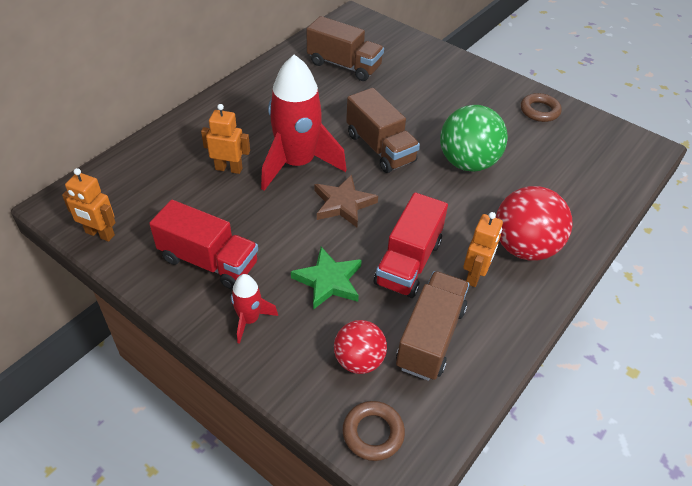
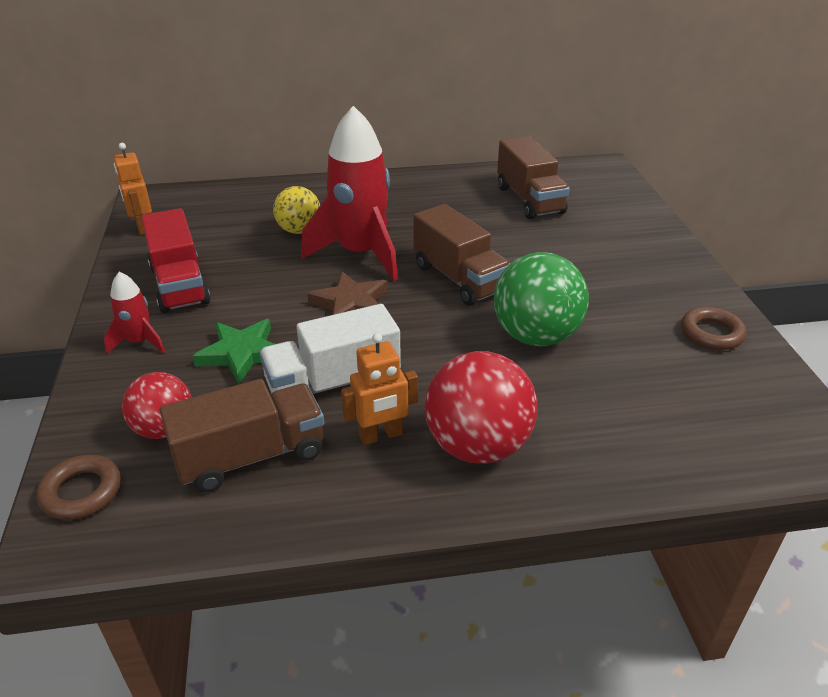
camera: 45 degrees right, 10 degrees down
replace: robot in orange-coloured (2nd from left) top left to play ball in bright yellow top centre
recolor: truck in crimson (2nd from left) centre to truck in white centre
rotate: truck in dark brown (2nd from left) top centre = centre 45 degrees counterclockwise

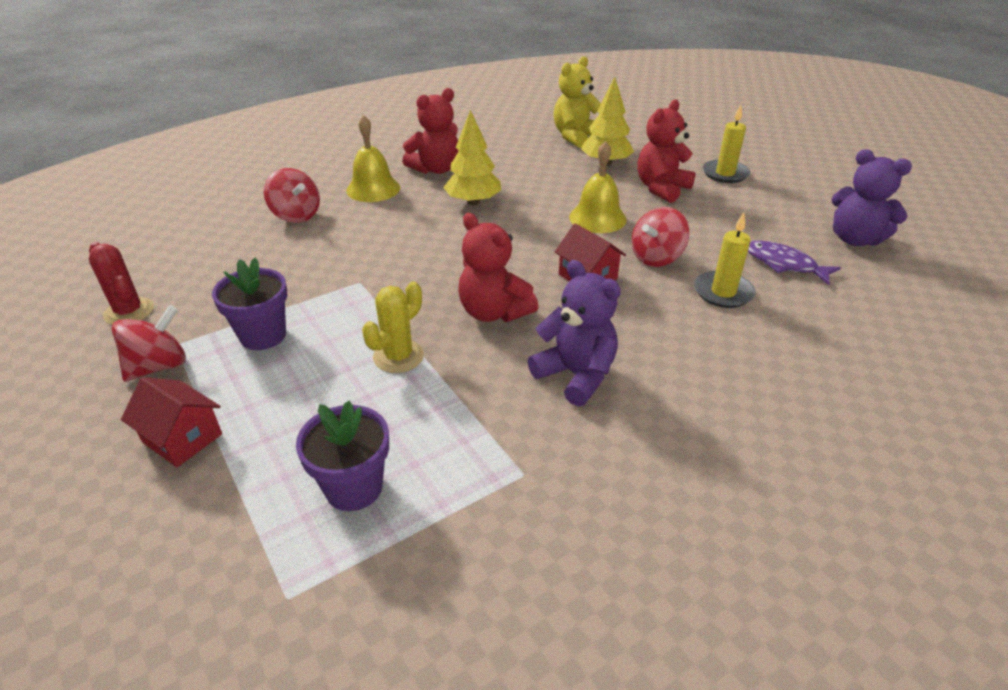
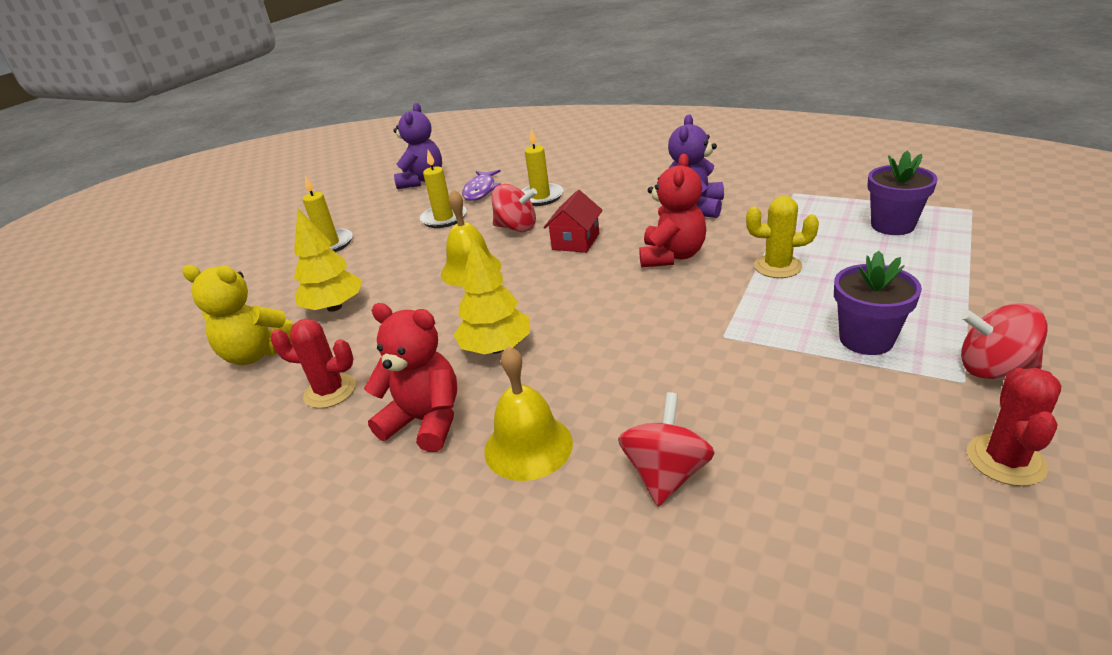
camera: 115 degrees left, 5 degrees down
delete: house in crimson (1st from left) middle left; teddy in crimson (3rd from left) top centre
insert: saguaro cactus in crimson (1st from left) middle left; pillar candle in bright yellow (2nd from left) top centre

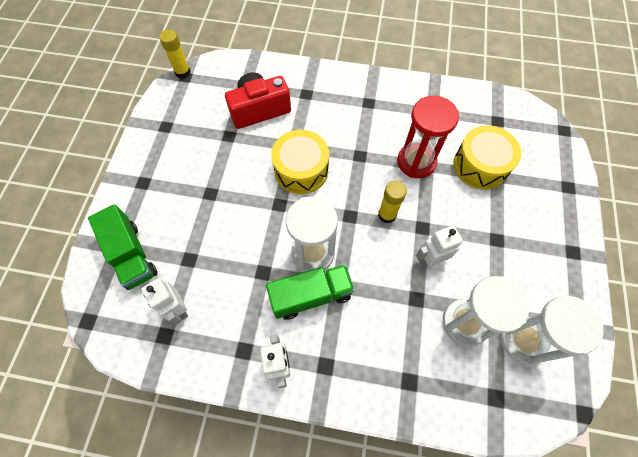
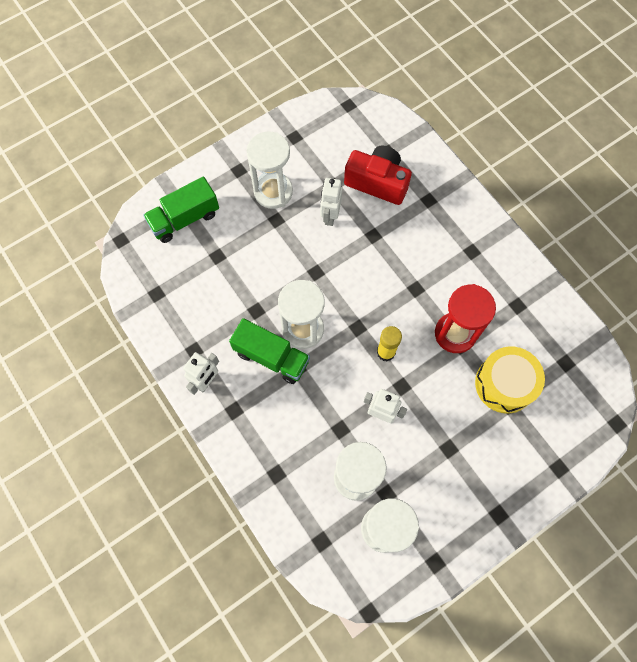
camera: 45 degrees right, 5 degrees up
delete: glue stick in bright yellow (1st from left) top left; drum in bright yellow (1st from left) centre
insert: sand timer in white (1st from left) top centre
move: robot in white (1st from left in the first image) middle left to robot in white (2nd from left) top centre
rotate: truck in green (1st from left) middle left = top left 45 degrees clockwise

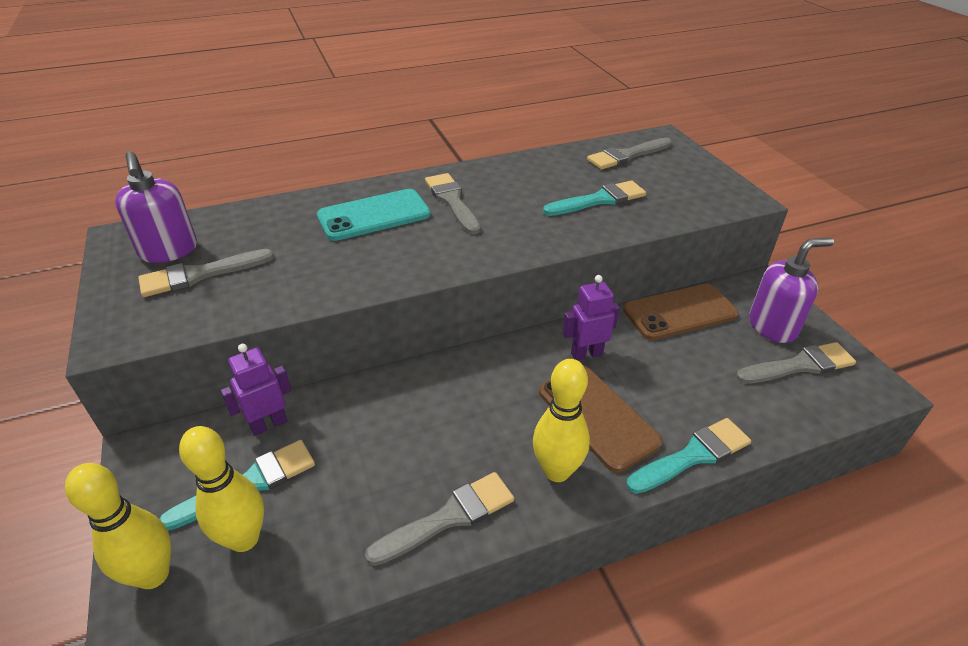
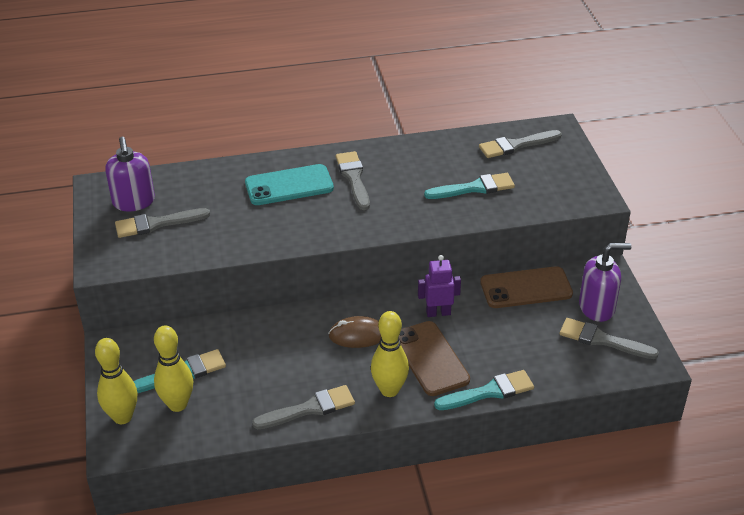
camera: 10 degrees right, 0 degrees up
delete: robot in violet (1st from left) middle left
insert: mouse in dark brown centre
rotate: paintbrush in ash-grey (5th from left) middle right = middle right 150 degrees counterclockwise

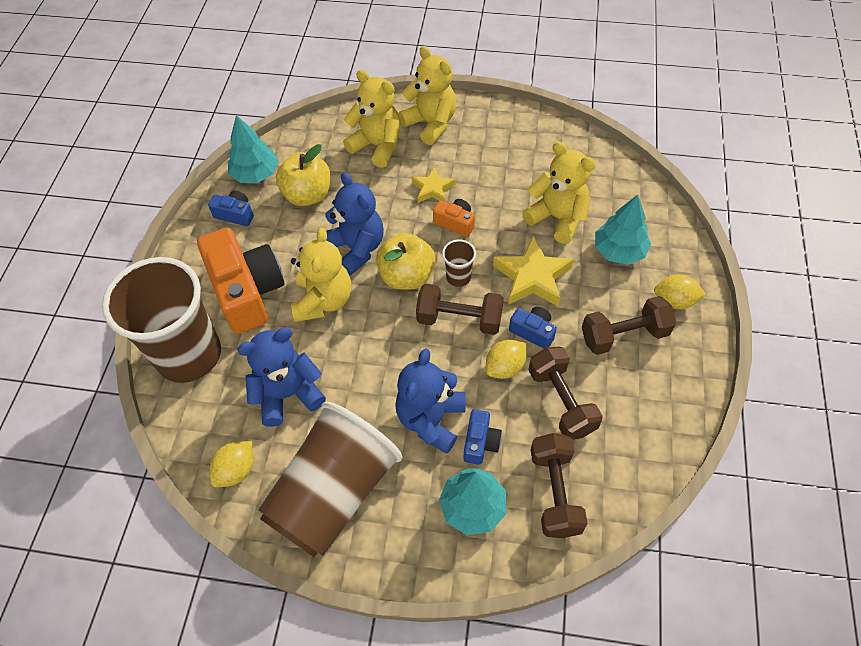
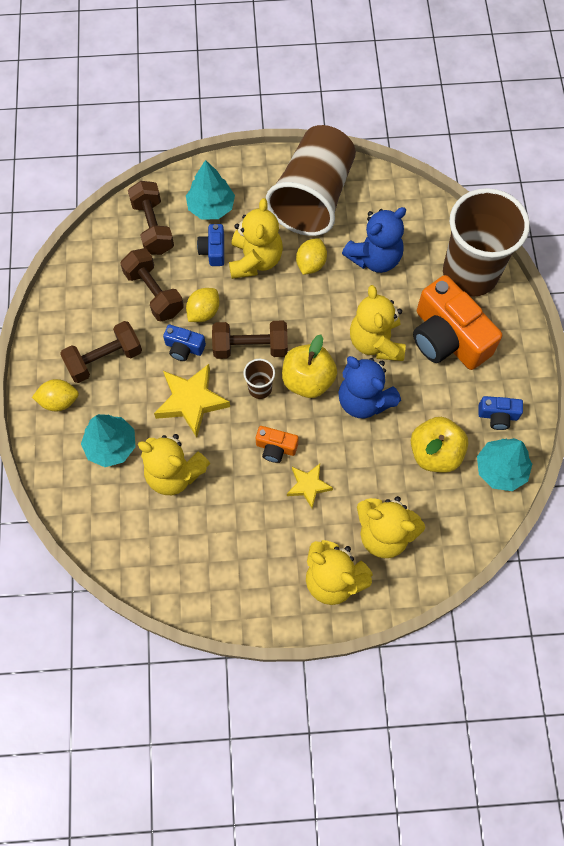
camera: 165 degrees right, 10 degrees up
move: lemon in bright yellow (1st from left in the first image) bottom left to lemon in bright yellow (3rd from left) top centre
recolor: teddy in cobalt (3rd from left) centre to teddy in bright yellow (2nd from left) top centre

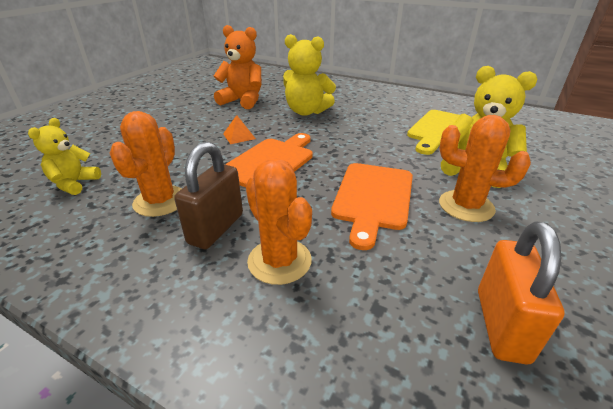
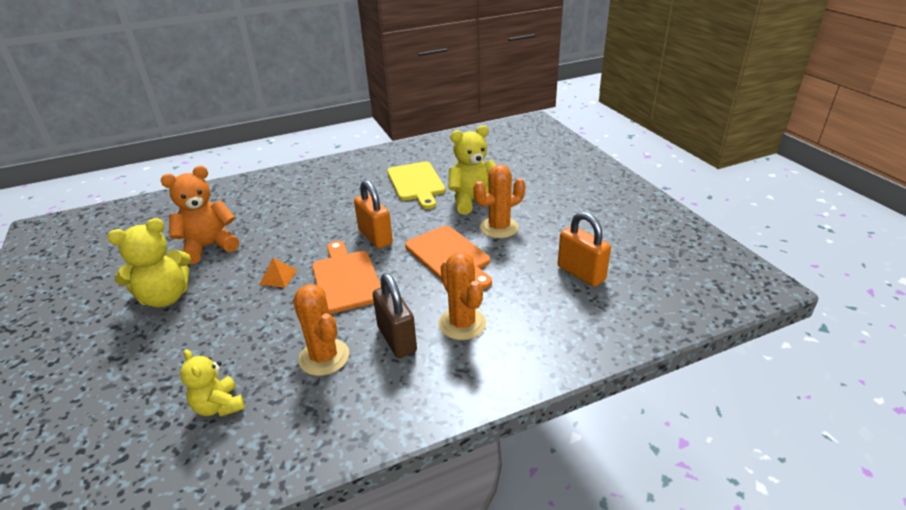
camera: 50 degrees left, 0 degrees up
insert: padlock in orange-coloured (1st from left) centre
move: teddy in bright yellow (2nd from left in the first image) top centre to teddy in bright yellow (1st from left) middle left
rotate: saguaro cactus in orange-coloured (2nd from left) centre = centre 60 degrees clockwise

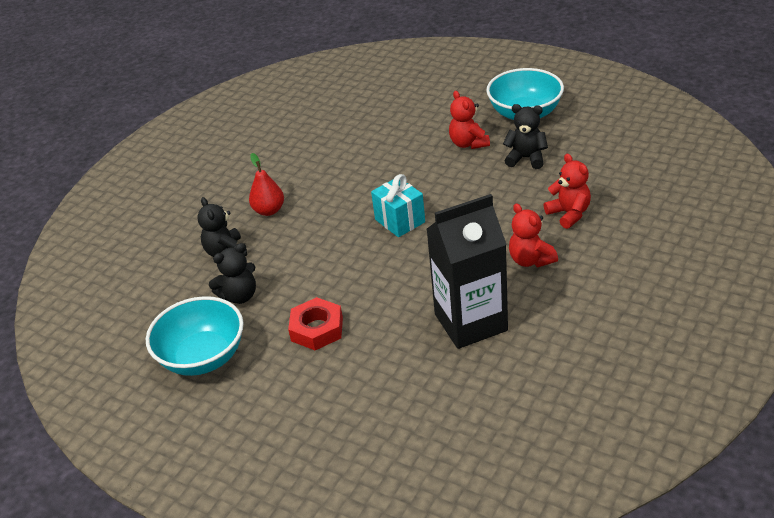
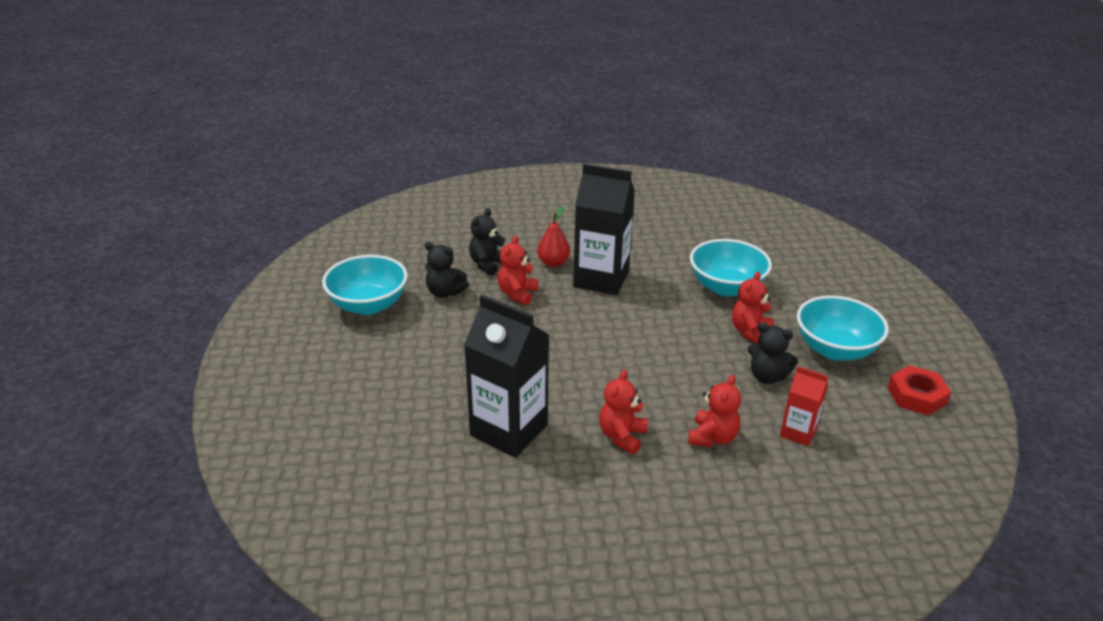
camera: 50 degrees right, 5 degrees down
delete: gift in teal centre
insert: teddy in crimson (1st from left) centre; carton in jet-black (2nd from left) centre; serving bowl in teal (2nd from left) centre; carton in crimson middle right
move: hexagon nut in crimson centre to middle right
rotate: teddy in jet-black (3rd from left) top right = middle right 135 degrees clockwise

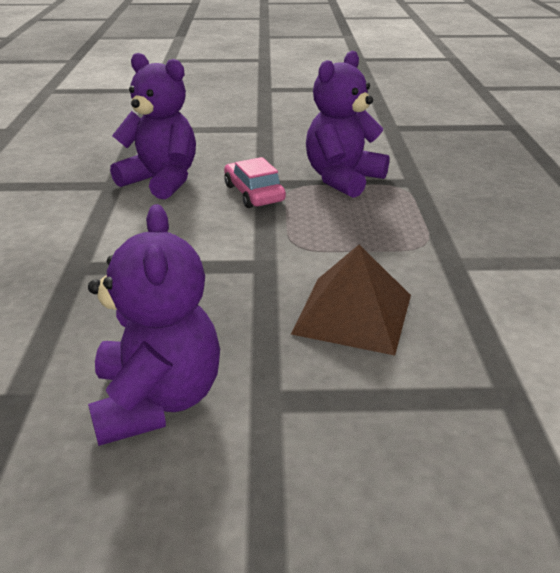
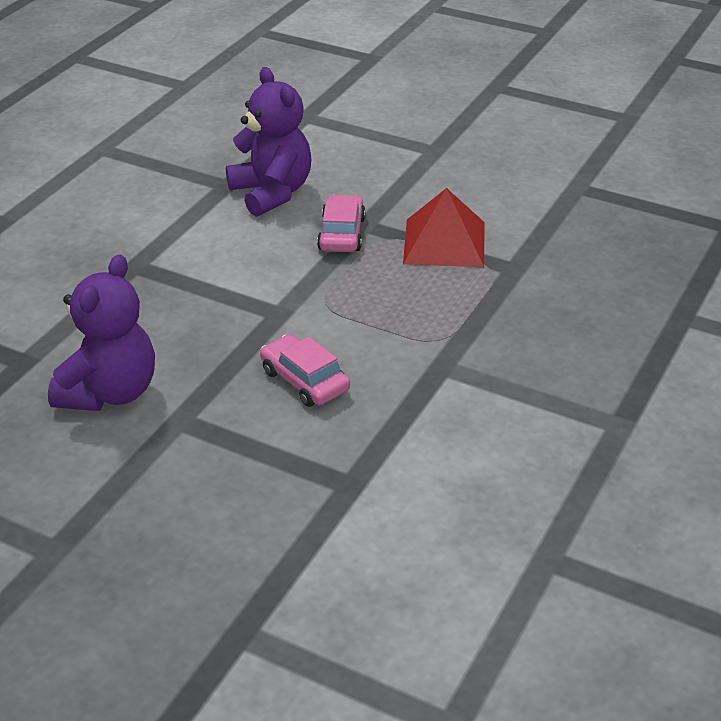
camera: 30 degrees right, 5 degrees up
replace: pyramid shape in dark brown centre to toy car in rose-pink (1st from left) centre; teddy in violet (3rd from left) top centre to pyramid shape in crimson top centre

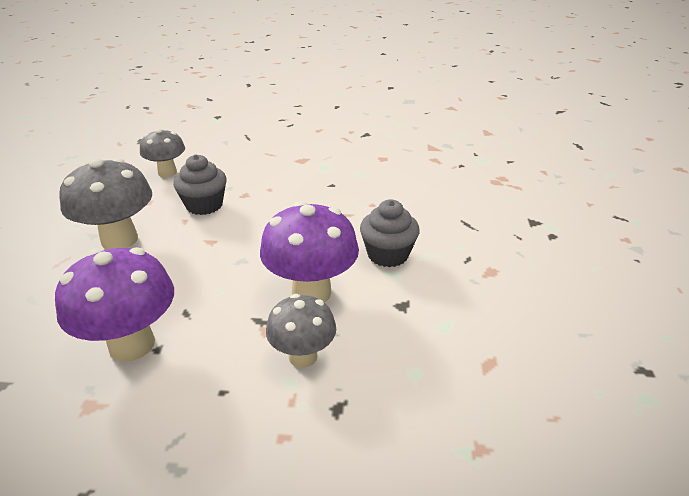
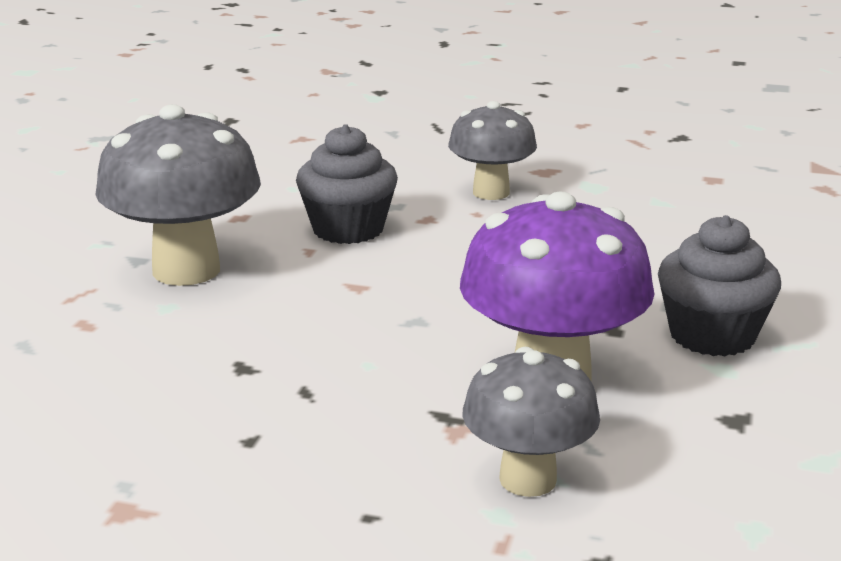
camera: 10 degrees right, 10 degrees down
delete: fungus in violet (1st from left) middle left
move: fungus in ash-grey (2nd from left) top left to top centre

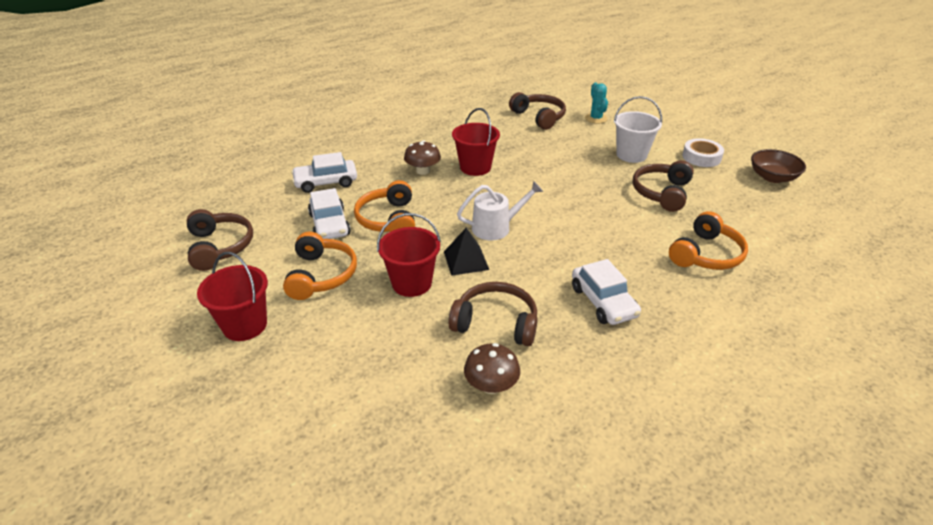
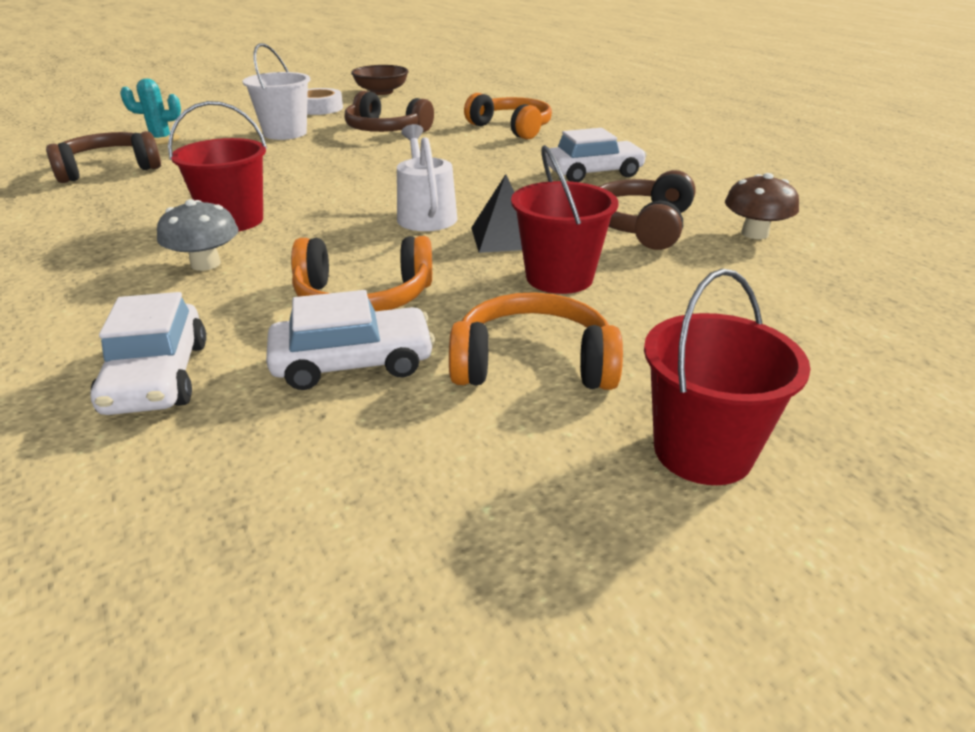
camera: 85 degrees left, 5 degrees down
delete: headphones in dark brown (1st from left) middle left
recolor: fungus in dark brown (1st from left) top centre to fungus in ash-grey top left

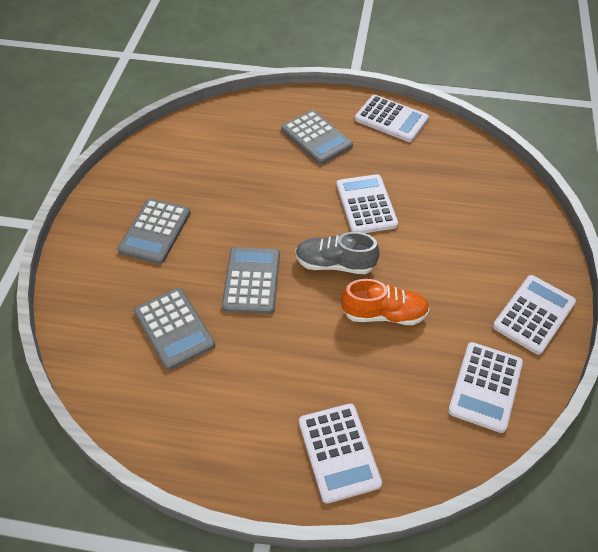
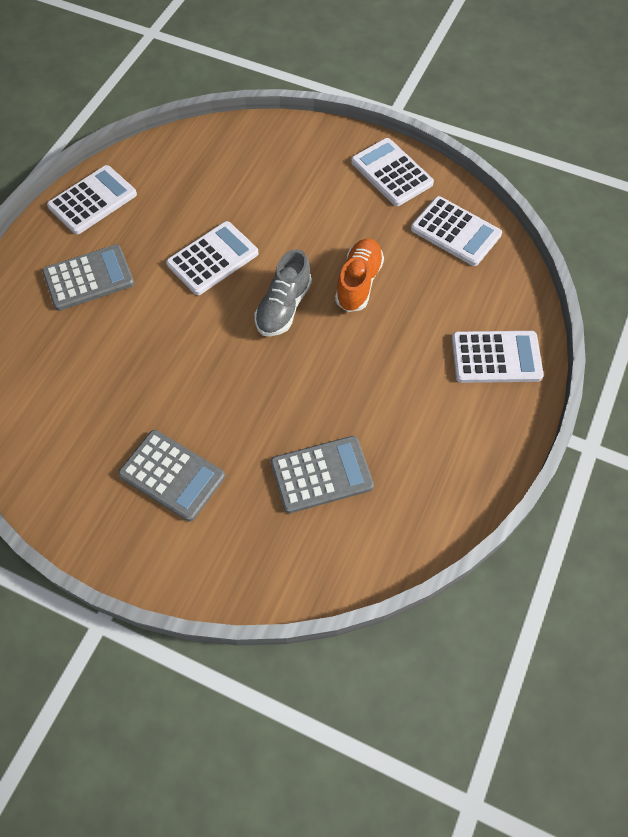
camera: 75 degrees left, 10 degrees up
delete: adding machine in ash-grey (3rd from left) centre
rotate: adding machine in white (2nd from left) centre = top centre 135 degrees clockwise

